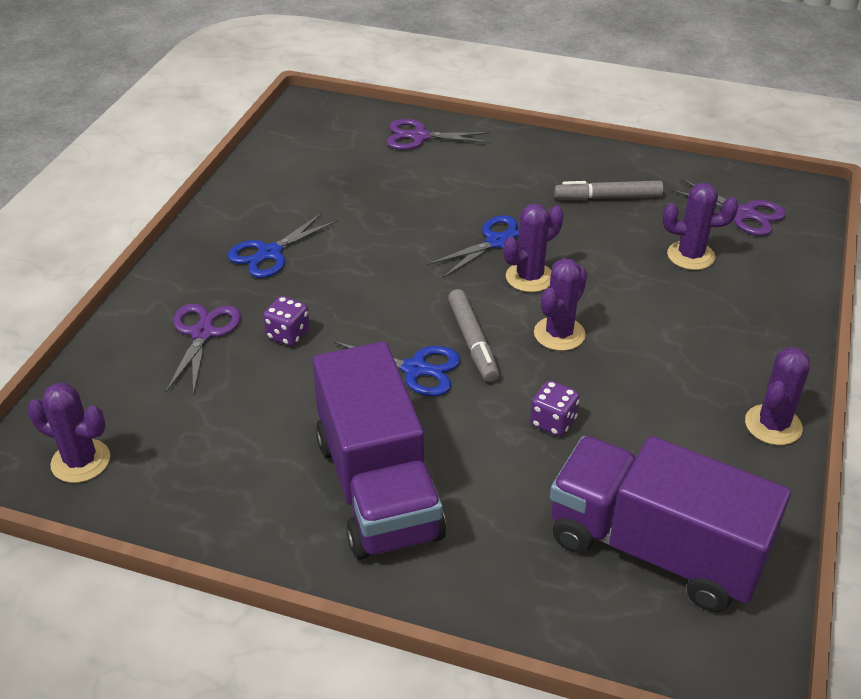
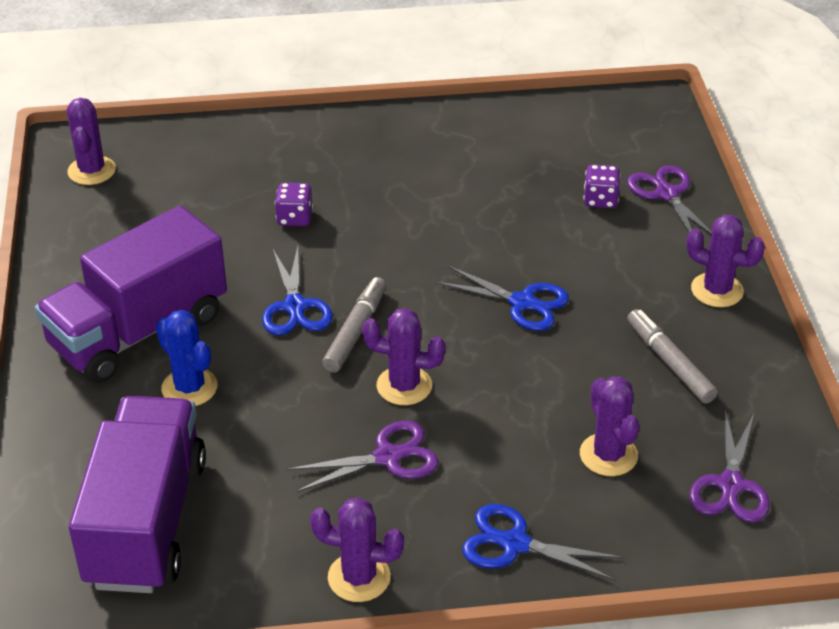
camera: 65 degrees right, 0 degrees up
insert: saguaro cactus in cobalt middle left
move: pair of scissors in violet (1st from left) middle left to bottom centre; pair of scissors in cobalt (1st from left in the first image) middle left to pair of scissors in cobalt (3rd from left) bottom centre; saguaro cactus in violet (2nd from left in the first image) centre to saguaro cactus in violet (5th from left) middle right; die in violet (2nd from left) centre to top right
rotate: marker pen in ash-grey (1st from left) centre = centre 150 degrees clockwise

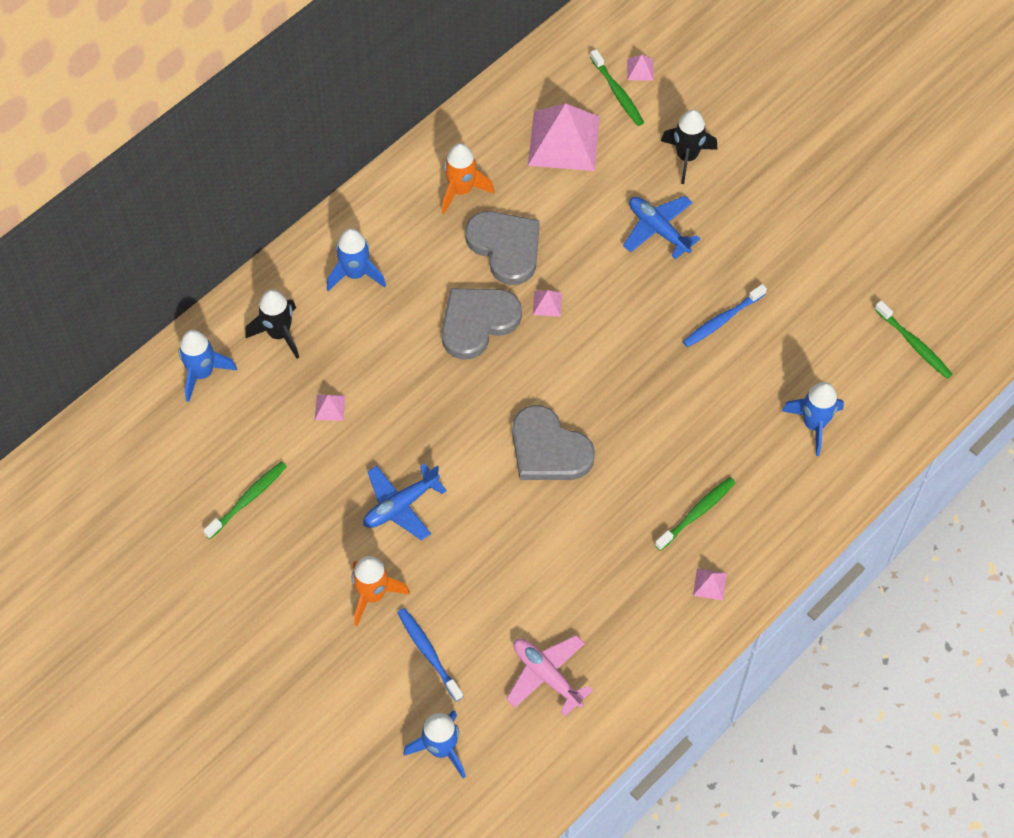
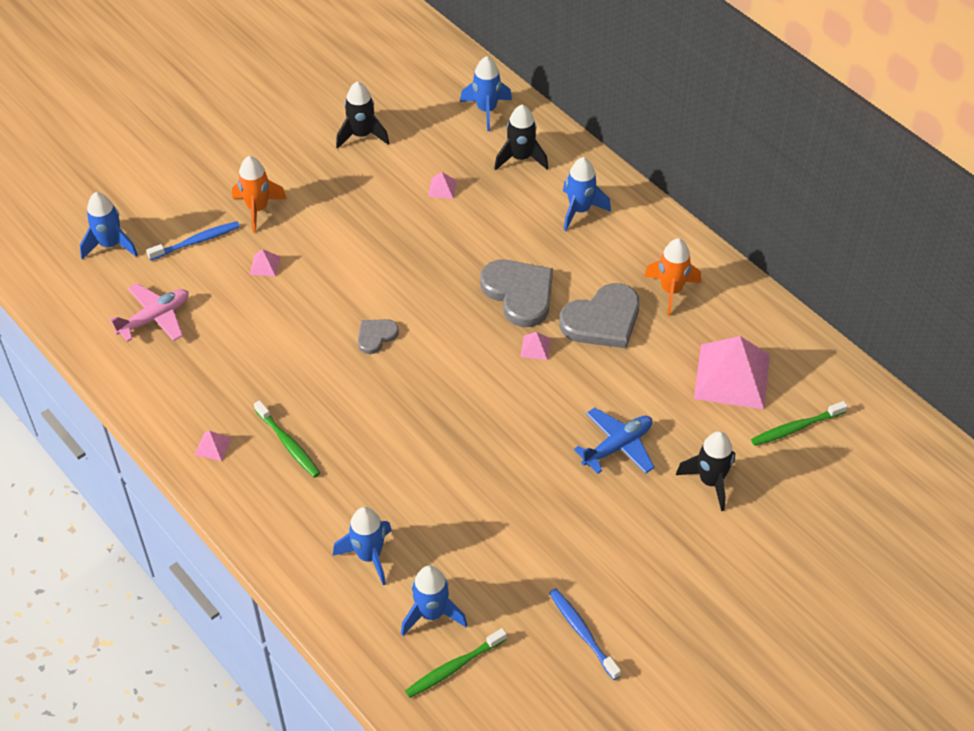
camera: 95 degrees right, 10 degrees down
delete: toy plane in cobalt (1st from left) centre
insert: toy rocket in cobalt (3rd from left) bottom centre
move: pyramid shape in rose-pink (4th from left in the first image) top centre to pyramid shape in rose-pink (2nd from left) middle left; tooth brush in cobalt (2nd from left) middle right to bottom centre
replace: tooth brush in green (1st from left) middle left to toy rocket in jet-black (1st from left) top centre
resize: love heart in ash-grey (3rd from left in the first image) centre = centre x0.53

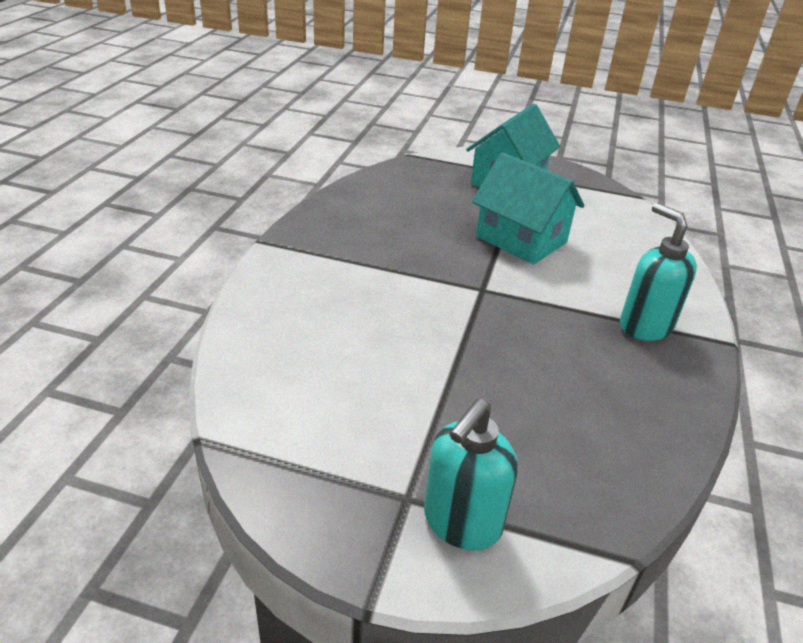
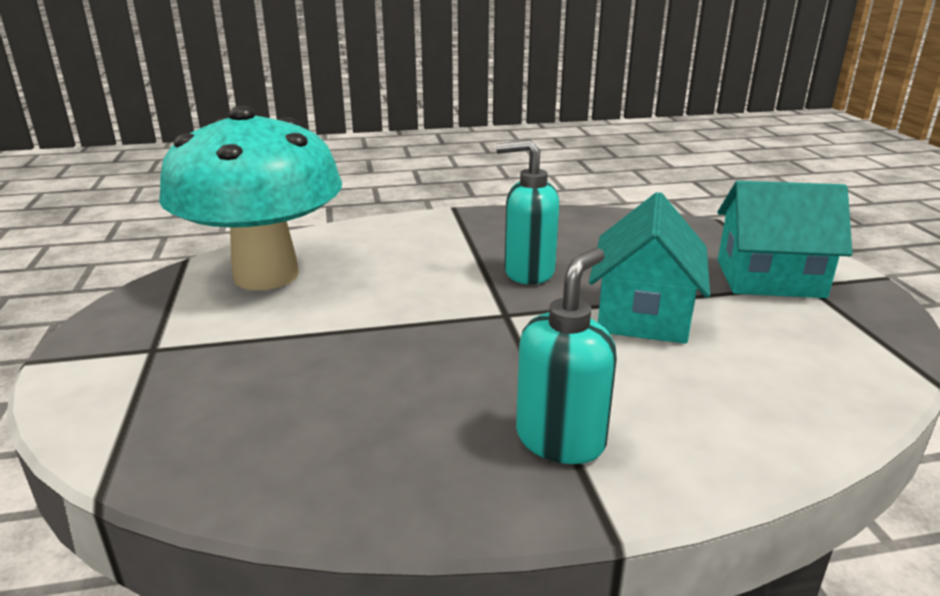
camera: 65 degrees right, 10 degrees down
insert: fungus in teal top left
move: soap pump in teal (1st from left) bottom centre to centre

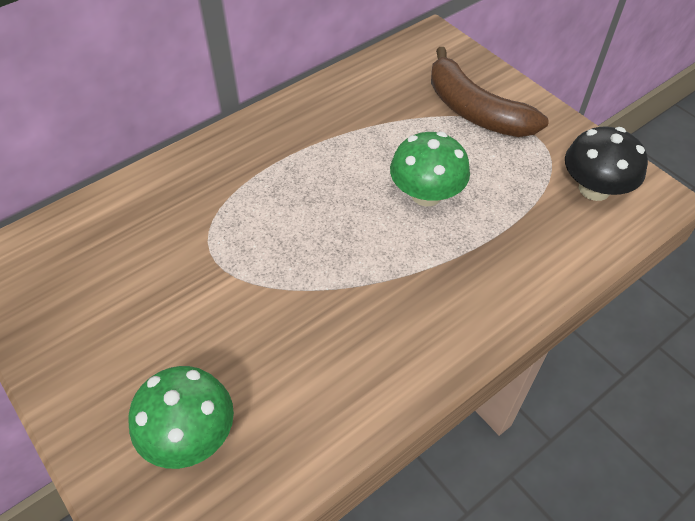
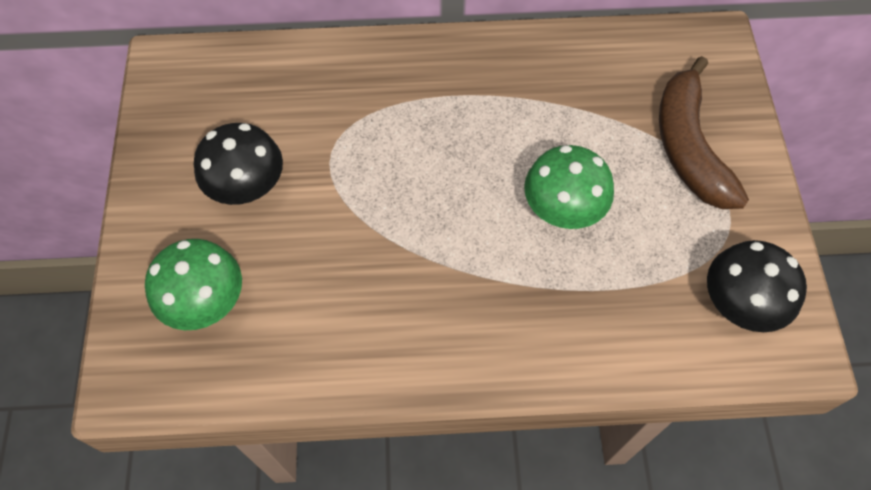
camera: 35 degrees right, 10 degrees up
insert: fungus in jet-black (1st from left) middle left

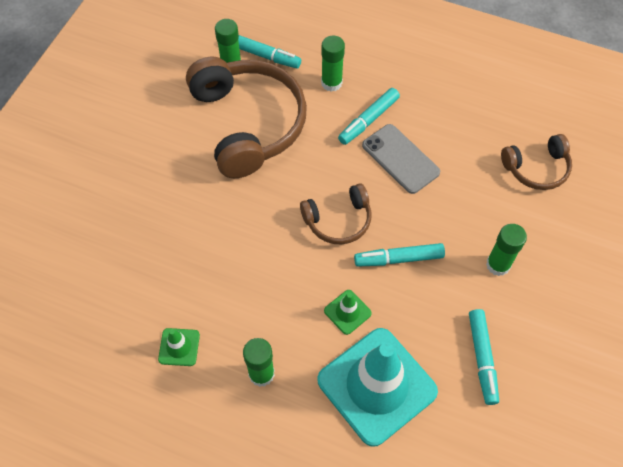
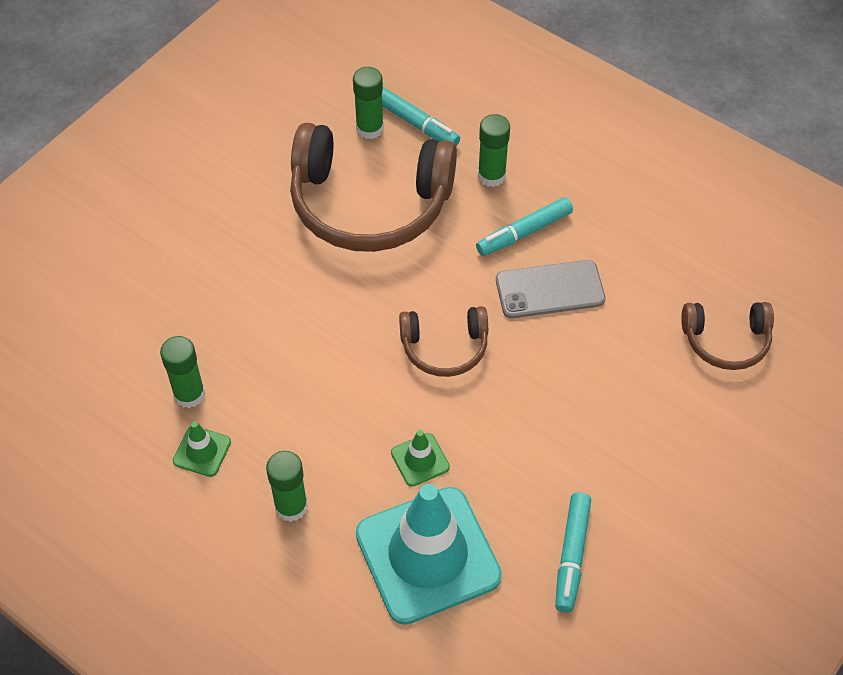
camera: 15 degrees right, 5 degrees down
delete: marker pen in teal (3rd from left) centre
move: glue stick in green (4th from left in the first image) middle right to glue stick in green (1st from left) middle left
rotate: headphones in dark brown (1st from left) top centre = top centre 105 degrees clockwise; phone in ash-grey centre = centre 75 degrees counterclockwise

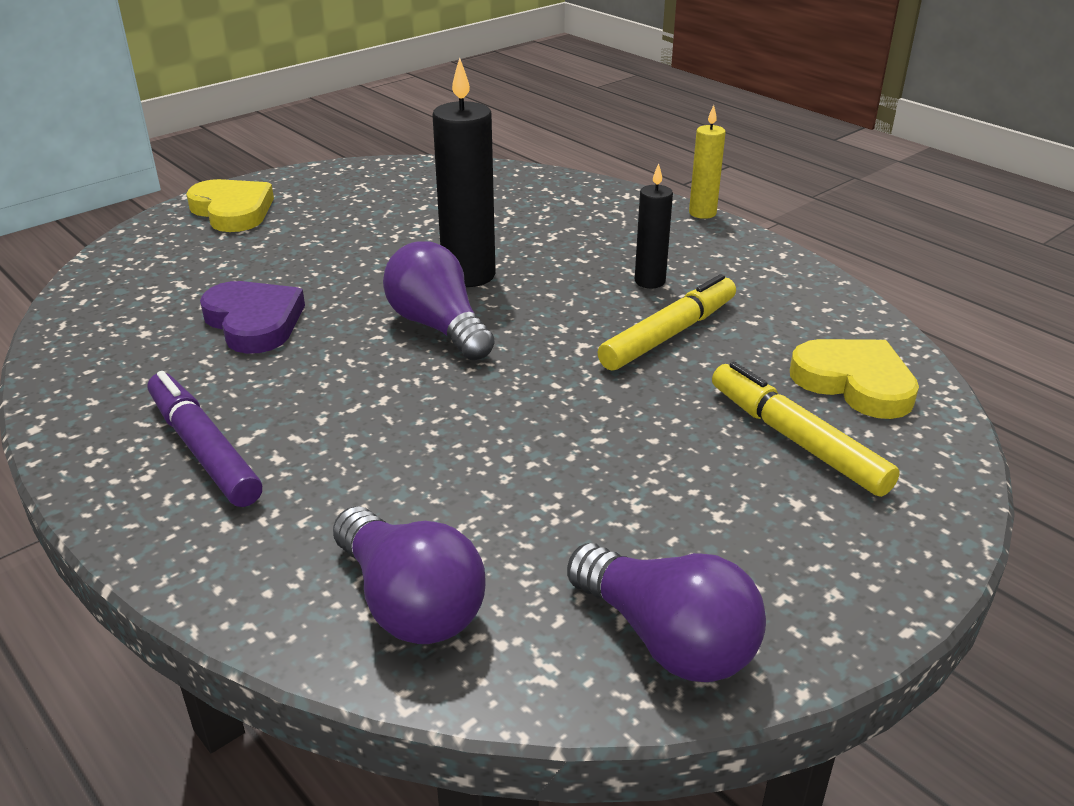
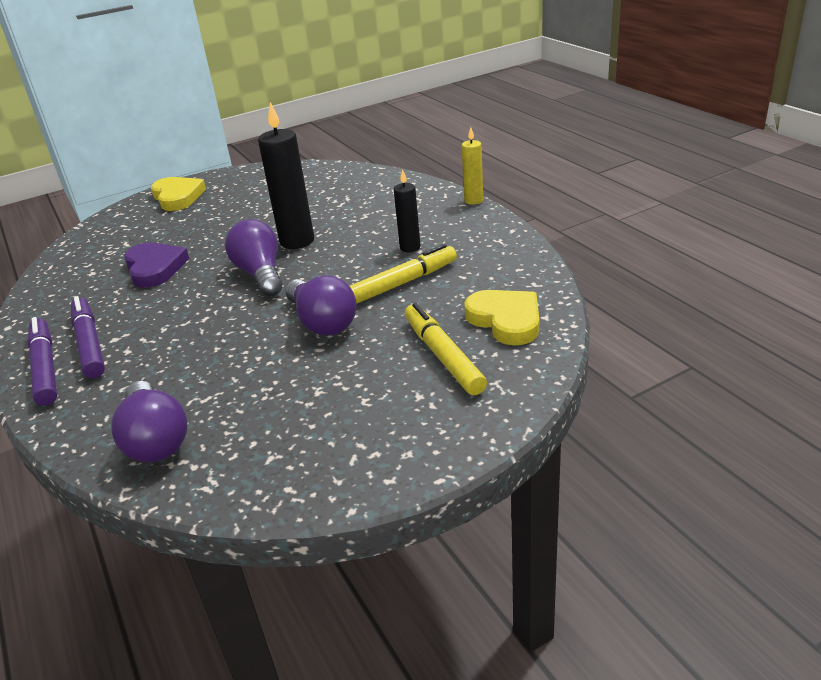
camera: 15 degrees right, 0 degrees up
insert: marker pen in violet (1st from left) middle left
move: light bulb in violet (3rd from left) bottom centre to centre

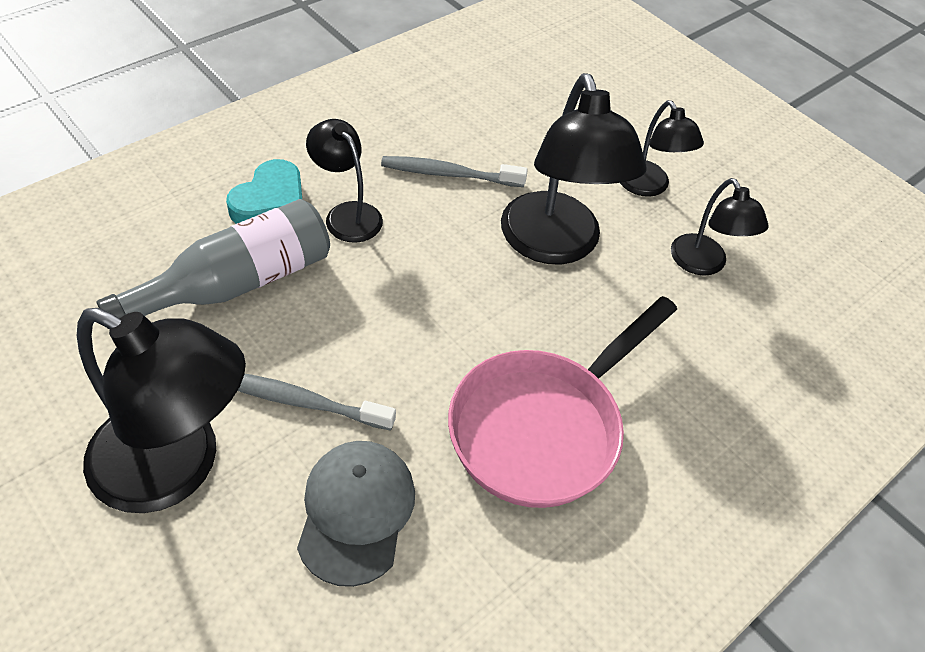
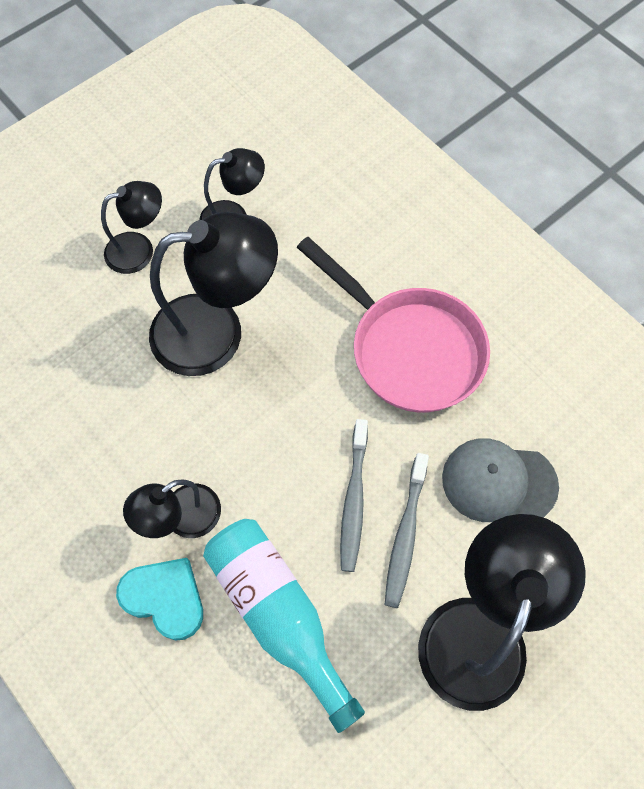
camera: 85 degrees left, 15 degrees up
move: tooth brush in ash-grey (2nd from left in the first image) top centre to tooth brush in ash-grey (1st from left) centre
recolor: flask in ash-grey middle left to flask in teal bottom centre

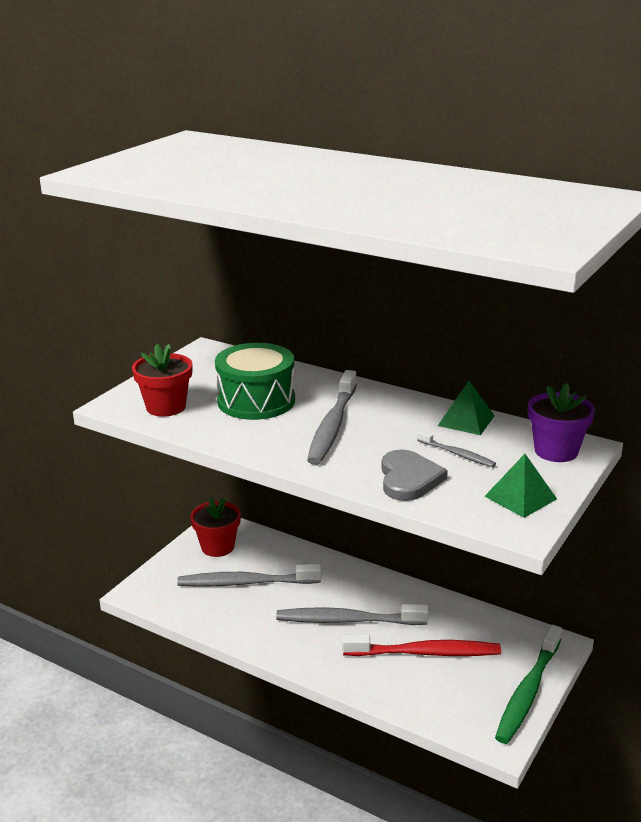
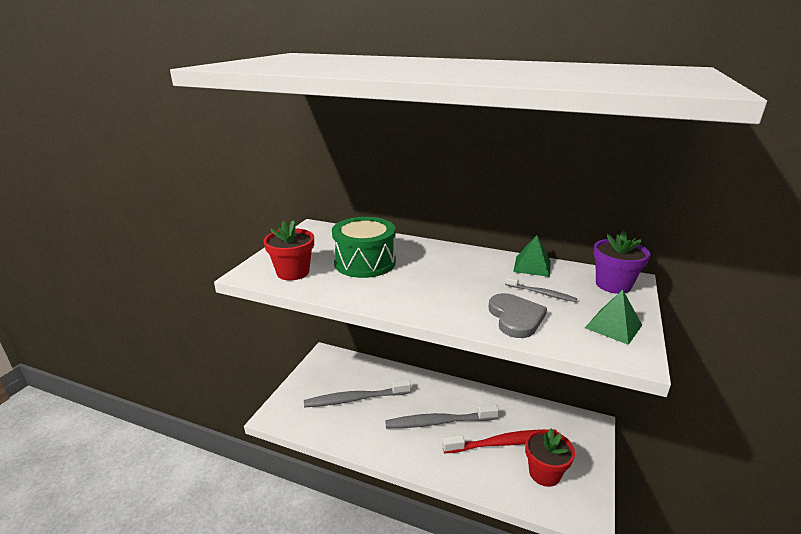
camera: 10 degrees left, 0 degrees up
delete: tooth brush in ash-grey (2nd from left) centre; tooth brush in green bottom right
move: plant pot in crimson (2nd from left) centre to bottom right

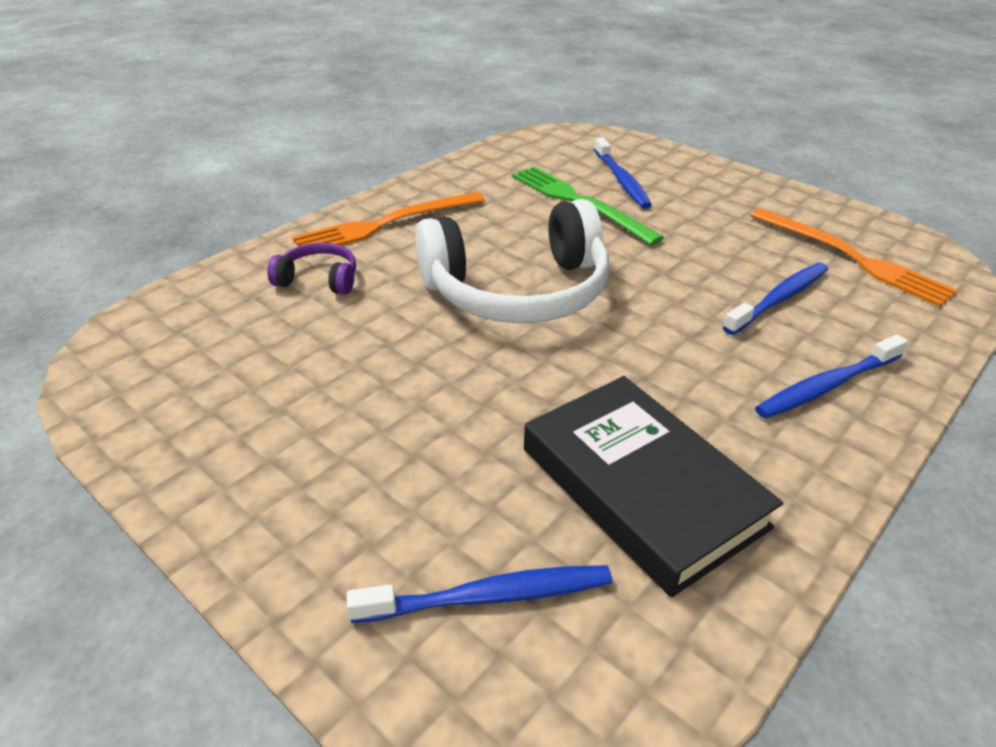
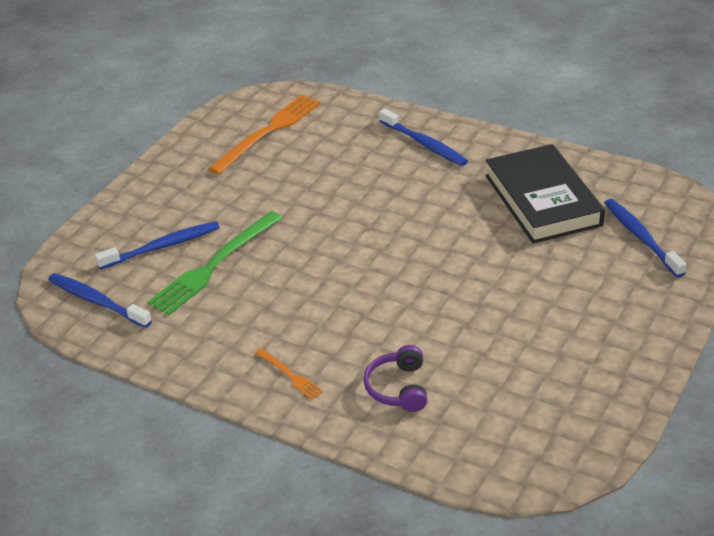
camera: 100 degrees left, 0 degrees up
delete: headphones in white centre
move: tooth brush in cobalt (3rd from left in the first image) middle right to tooth brush in cobalt (1st from left) middle left
rotate: book in jet-black centre = middle right 60 degrees counterclockwise
resize: table fork in orange-coloured (1st from left in the first image) top centre = bottom centre x0.47

